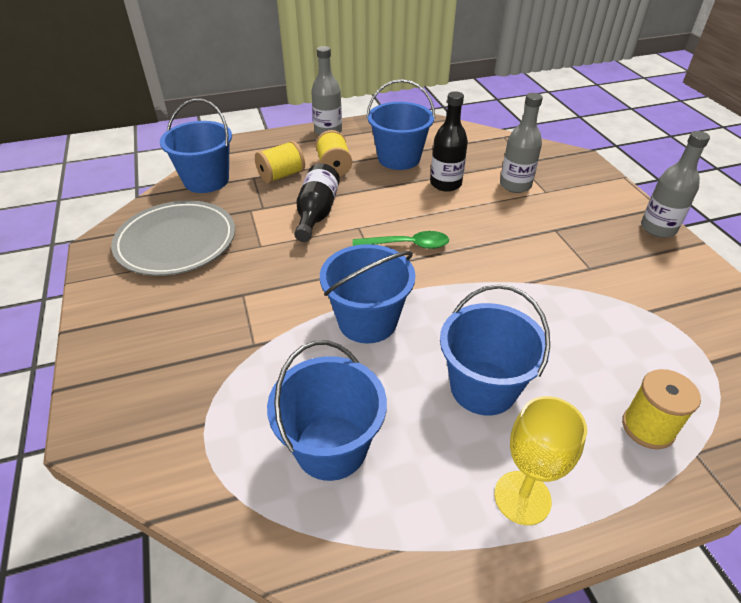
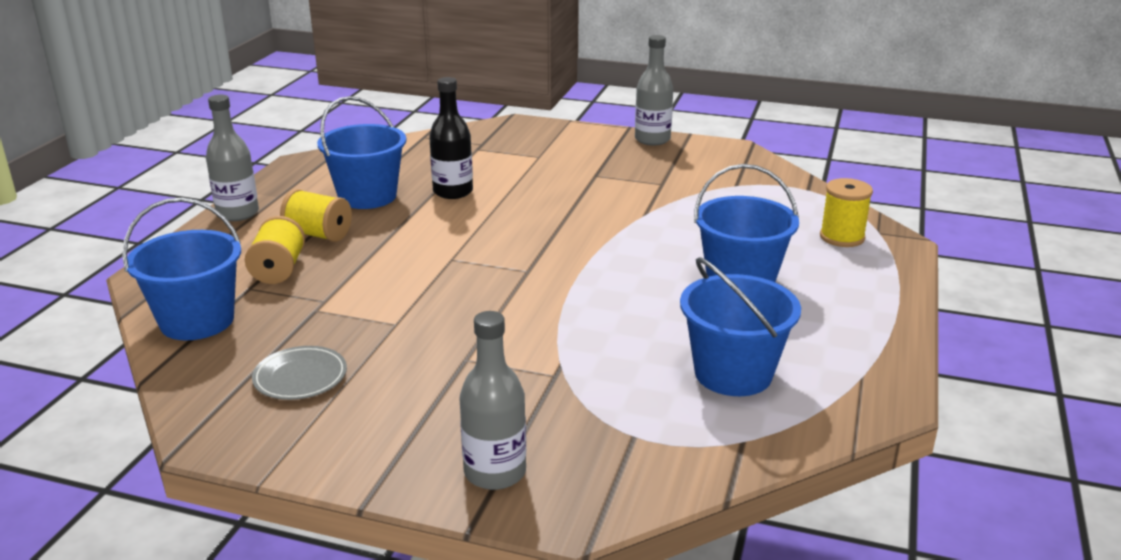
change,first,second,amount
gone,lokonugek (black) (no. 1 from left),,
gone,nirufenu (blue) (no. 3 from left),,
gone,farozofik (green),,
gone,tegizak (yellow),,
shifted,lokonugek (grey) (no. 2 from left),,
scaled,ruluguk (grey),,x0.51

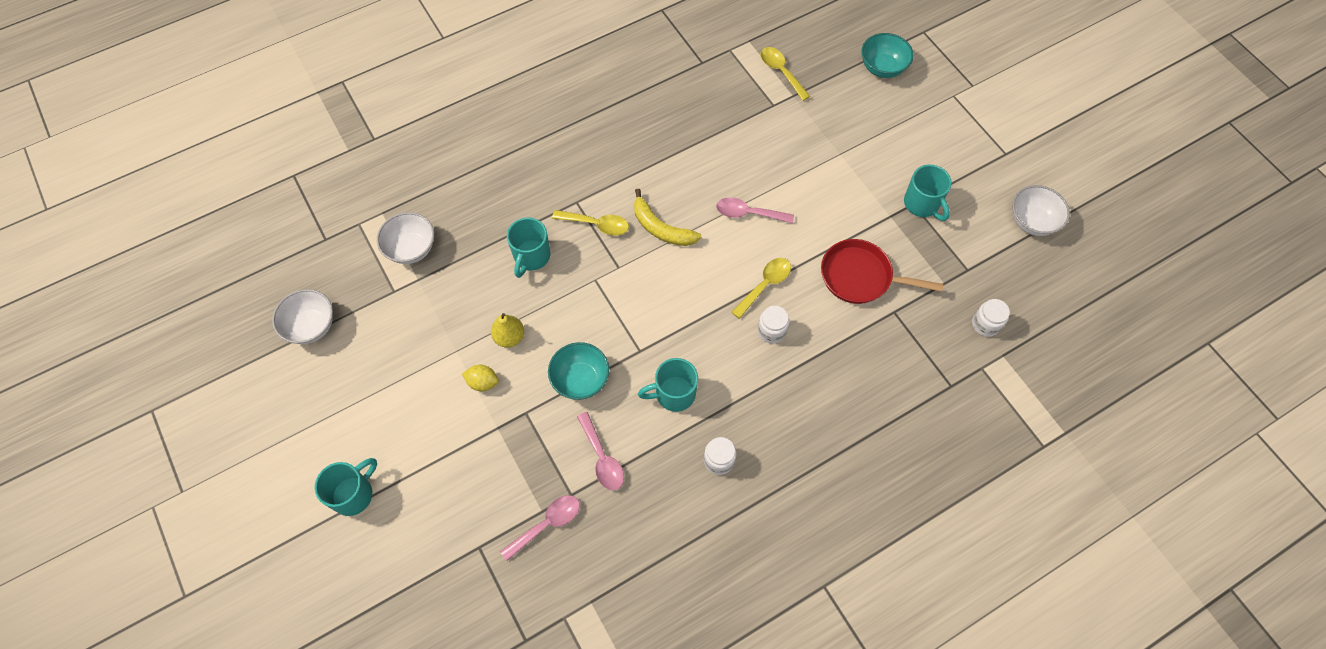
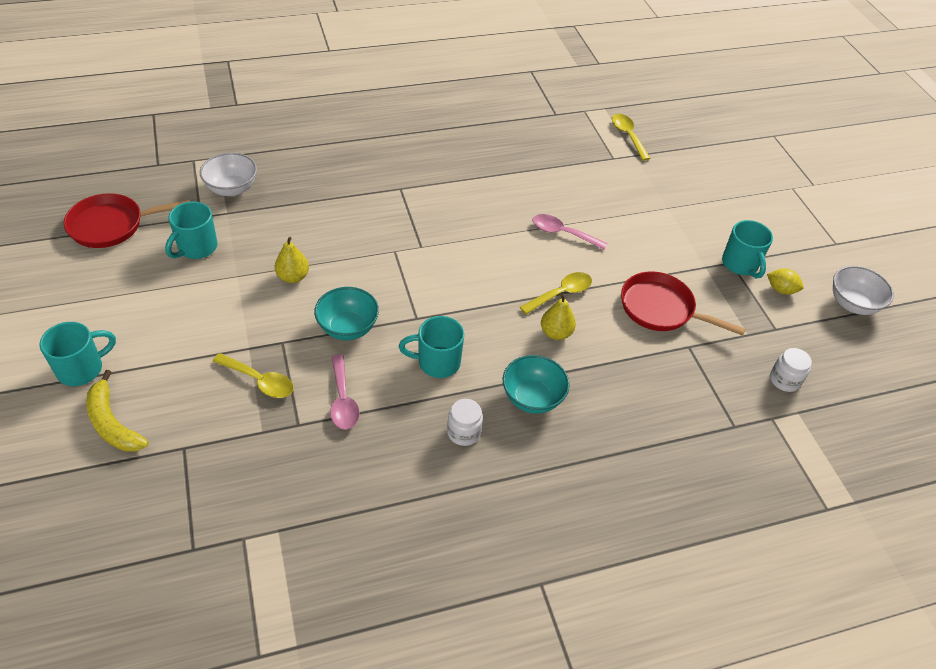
change,first,second,amount
gone,farozofik (pink) (no. 1 from left),,
shifted,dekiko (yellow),,
shifted,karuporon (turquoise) (no. 2 from left),,
shifted,farozofik (yellow) (no. 1 from left),,
shifted,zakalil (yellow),,
shifted,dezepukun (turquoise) (no. 2 from left),,
swapped,dezepukun (white) (no. 1 from left),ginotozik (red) (no. 1 from left),
swapped,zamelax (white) (no. 2 from left),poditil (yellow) (no. 2 from left),

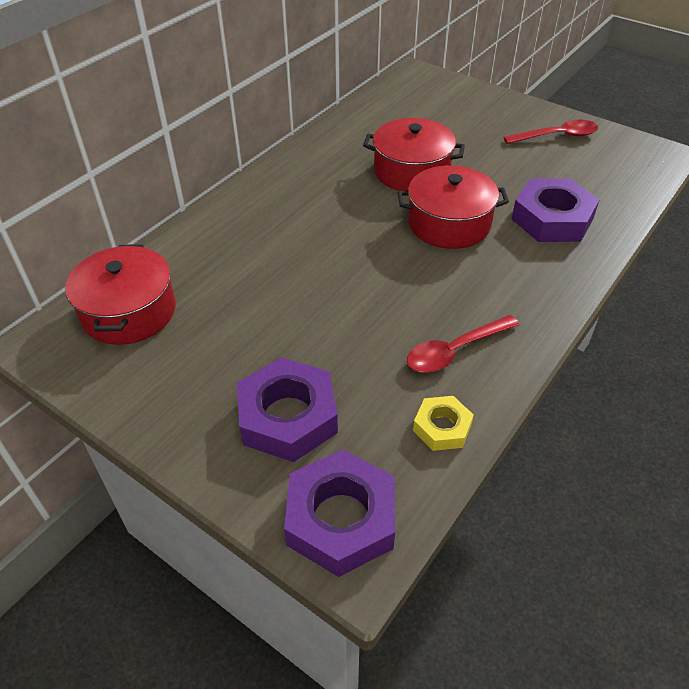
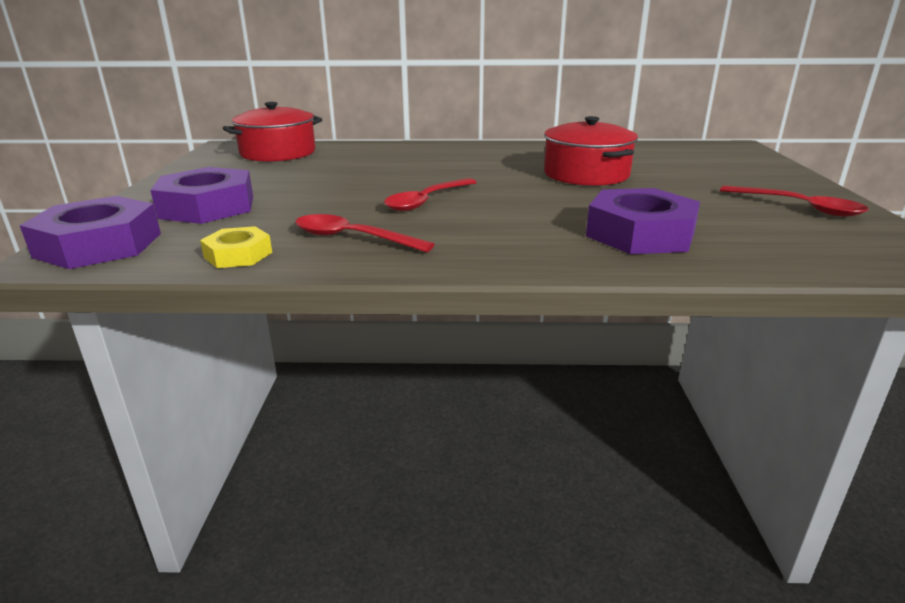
change,first,second,amount
gone,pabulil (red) (no. 3 from left),,
new,,farozofik (red) (no. 2 from left),

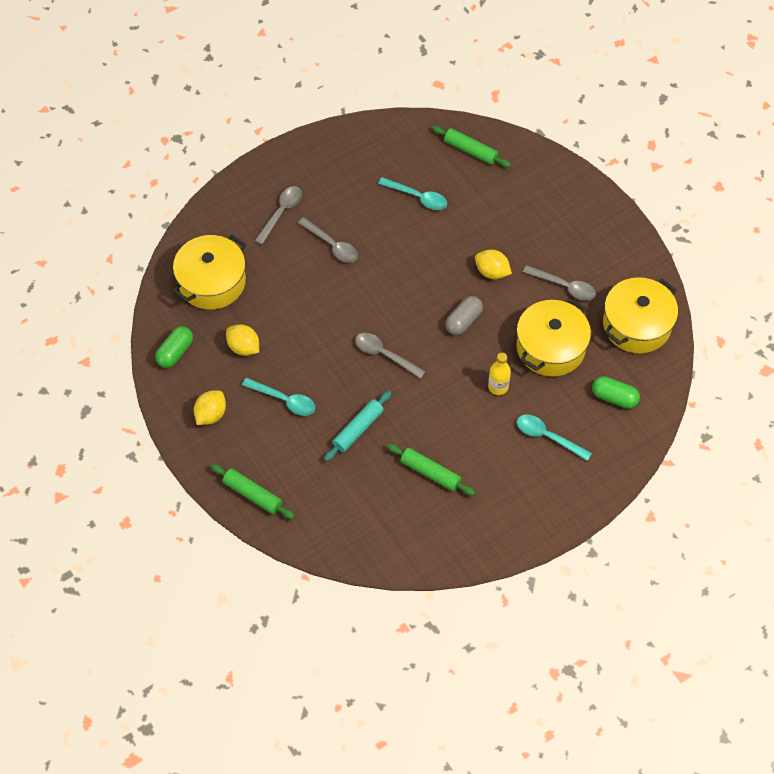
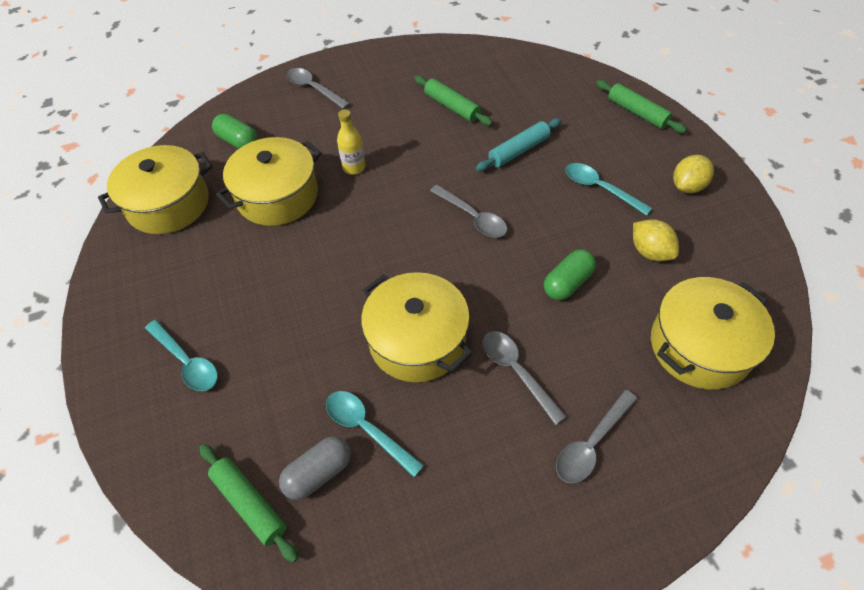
change,first,second,amount
gone,dekiko (yellow) (no. 3 from left),,
new,,pabulil (yellow) (no. 3 from left),
shifted,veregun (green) (no. 1 from left in the first image),veregun (green) (no. 2 from left),
shifted,veregun (grey),,
shifted,farozofik (turquoise) (no. 3 from left in the first image),farozofik (turquoise) (no. 1 from left),
shifted,farozofik (grey) (no. 4 from left in the first image),farozofik (grey) (no. 1 from left),

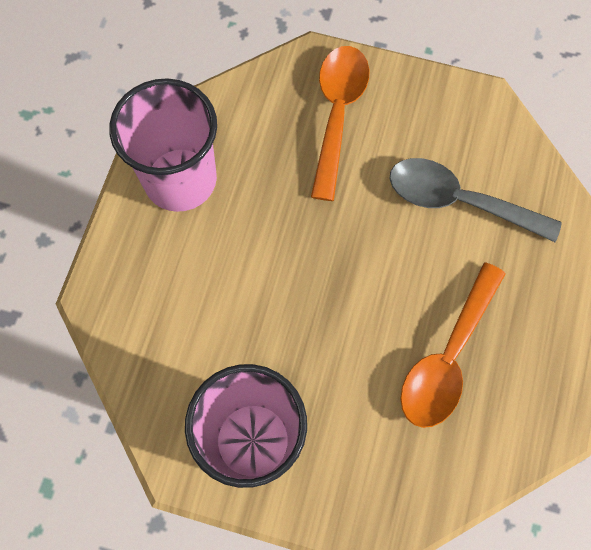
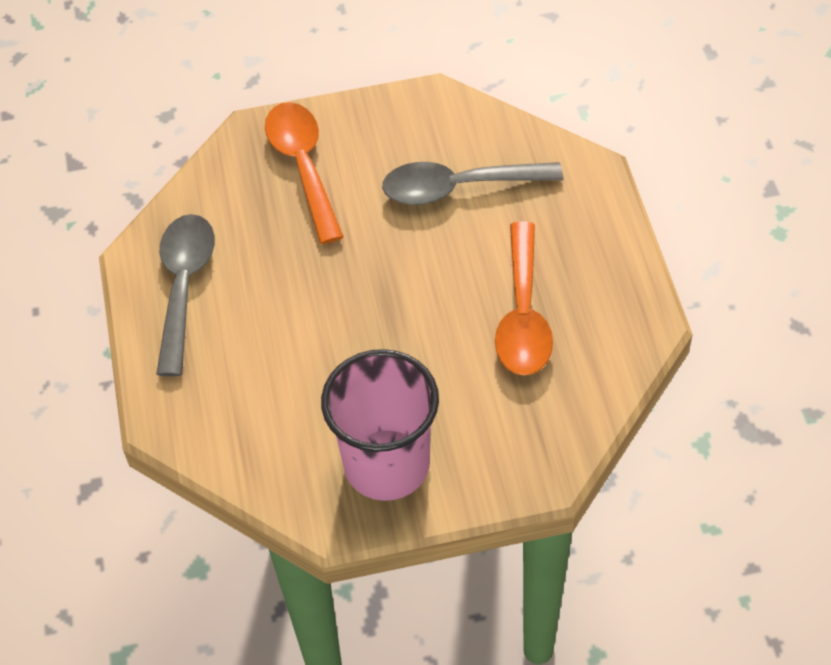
change,first,second,amount
swapped,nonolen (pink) (no. 1 from left),farozofik (grey) (no. 1 from left),

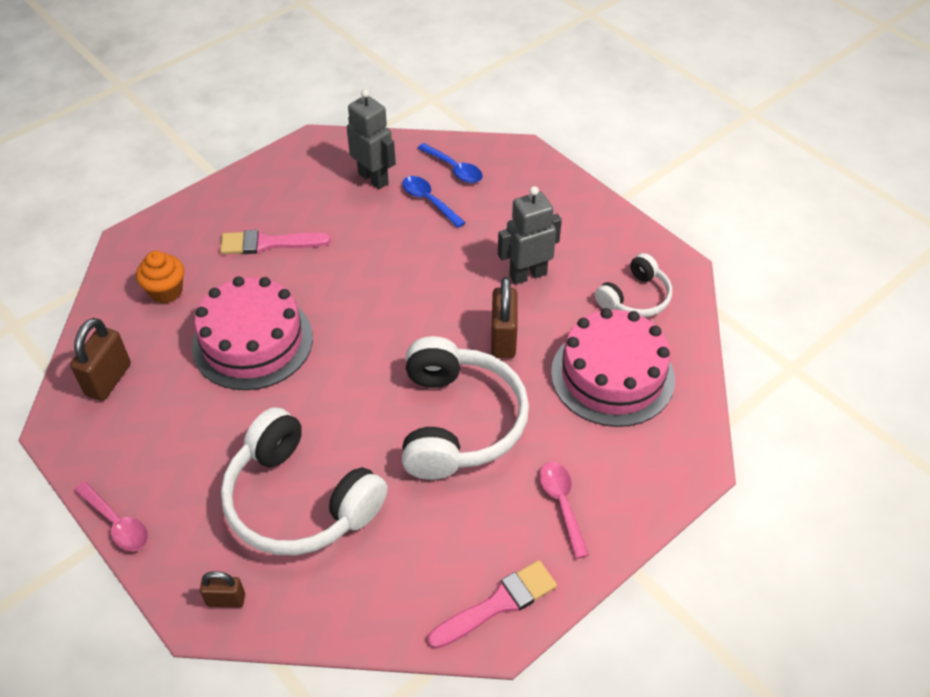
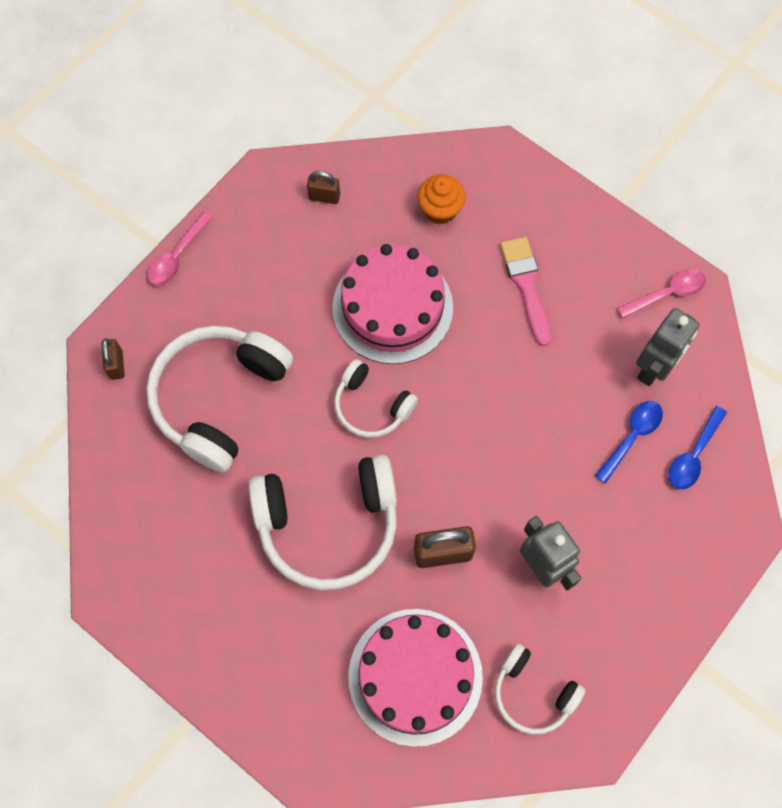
change,first,second,amount
gone,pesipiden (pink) (no. 2 from left),,
new,,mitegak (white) (no. 3 from left),
shifted,farozofik (pink) (no. 2 from left),,
scaled,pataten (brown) (no. 1 from left in the first image),pataten (brown) (no. 2 from left),x0.60

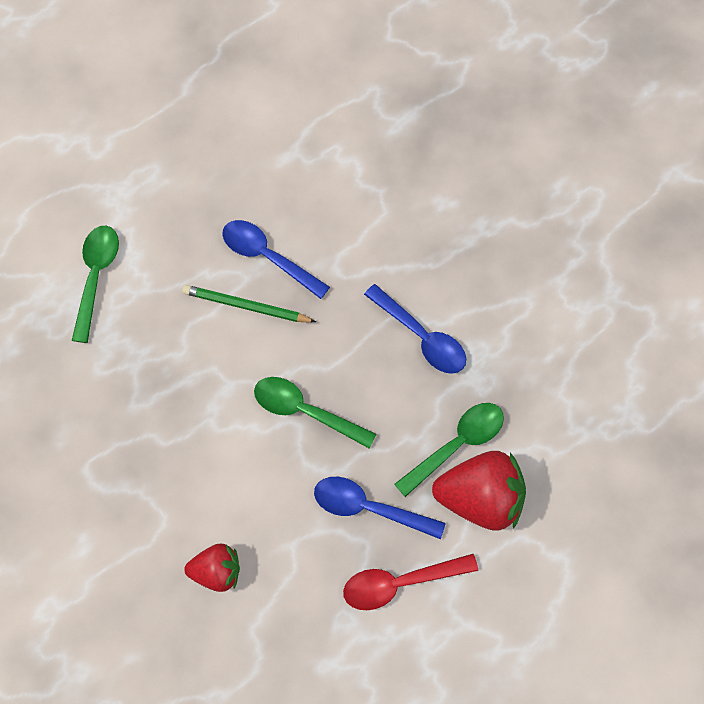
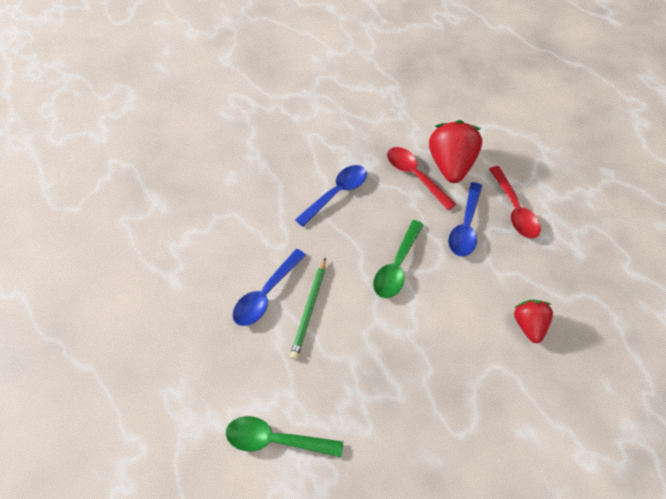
change,first,second,amount
repainted,farozofik (green) (no. 3 from left),farozofik (red) (no. 1 from left),

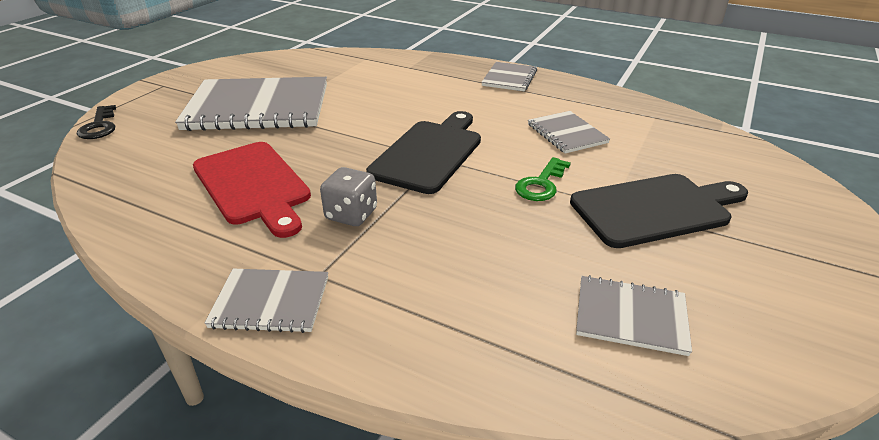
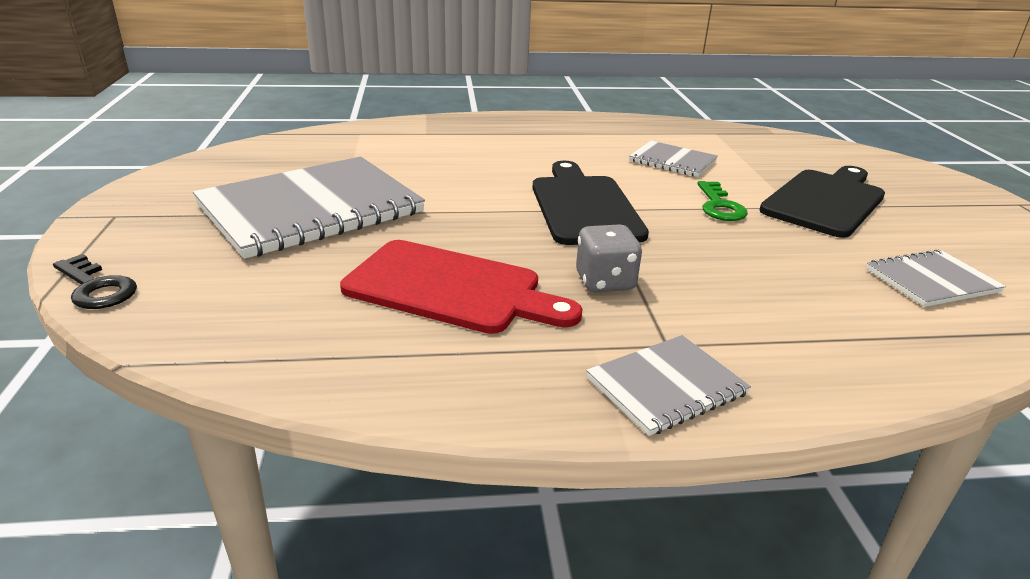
change,first,second,amount
gone,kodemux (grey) (no. 3 from left),,

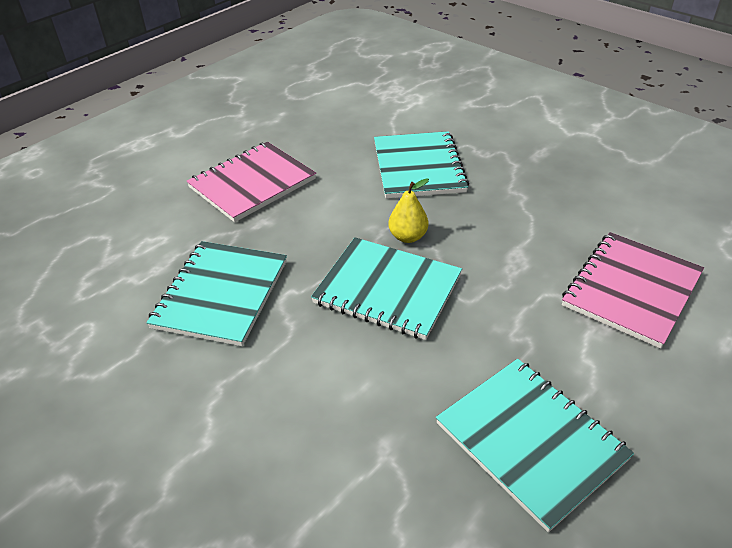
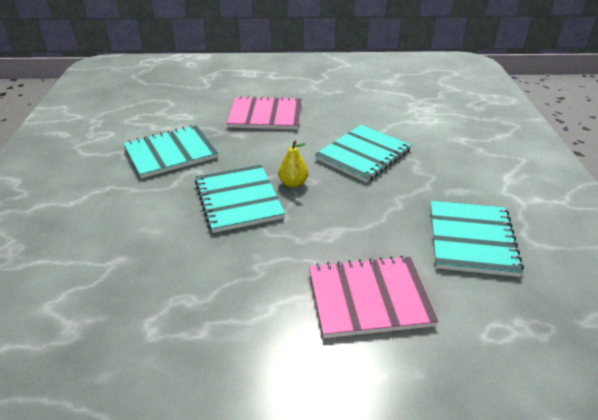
change,first,second,amount
shifted,kodemux (turquoise) (no. 4 from left),,

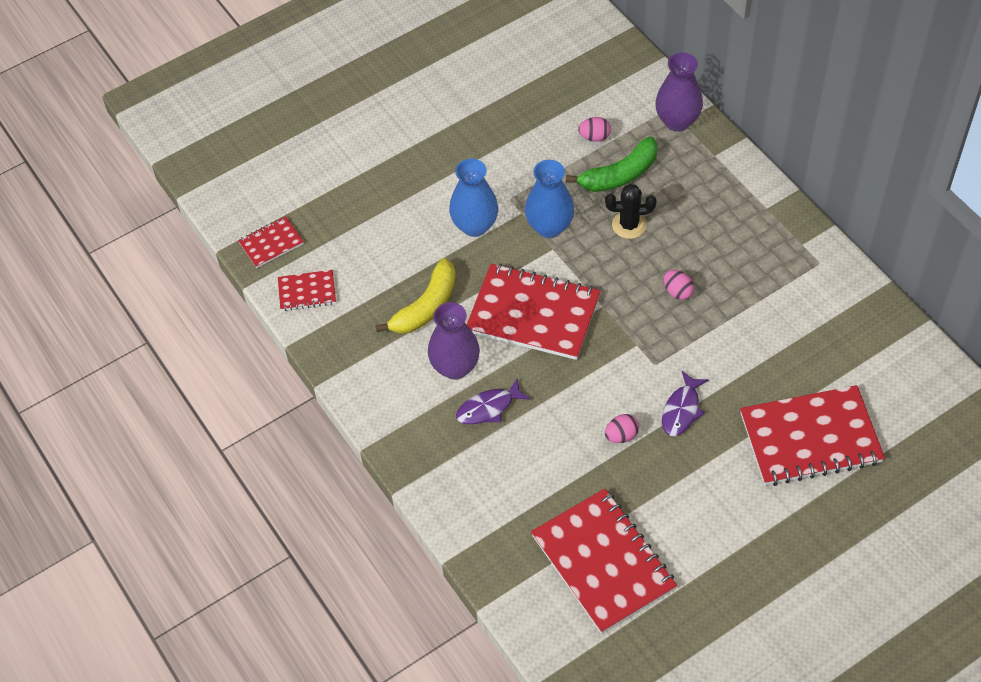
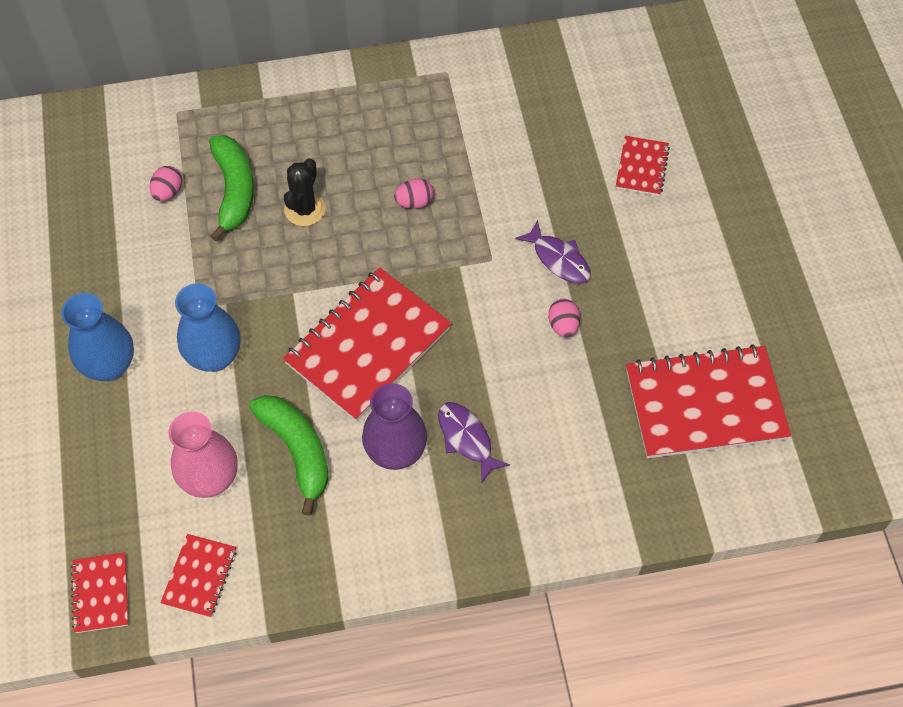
change,first,second,amount
gone,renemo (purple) (no. 2 from left),,
new,,renemo (pink),
shifted,renemo (blue) (no. 2 from left in the first image),renemo (blue) (no. 1 from left),
repainted,zakalil (yellow),zakalil (green) (no. 2 from left),
rotated,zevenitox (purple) (no. 1 from left),,150 degrees clockwise
scaled,kodemux (red) (no. 5 from left in the first image),kodemux (red) (no. 4 from left),x0.49

